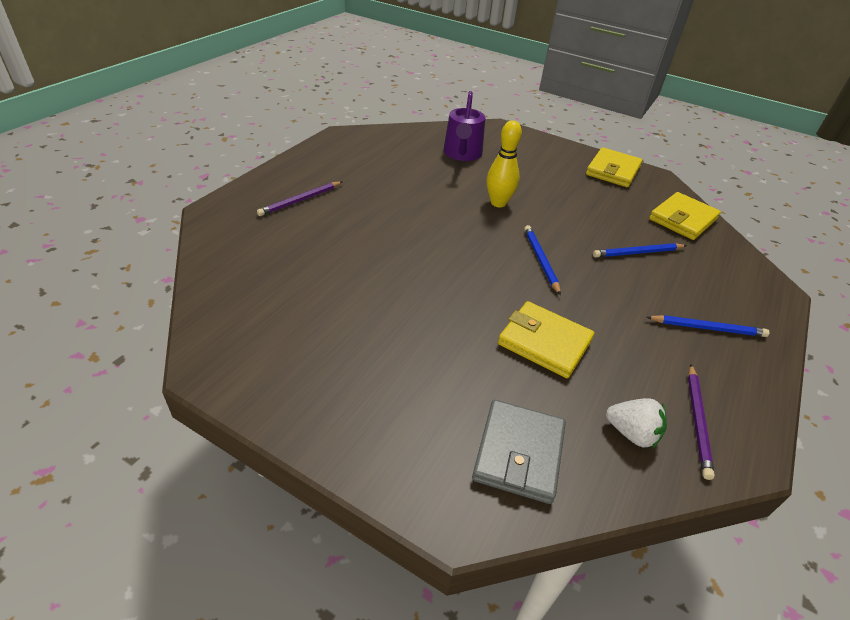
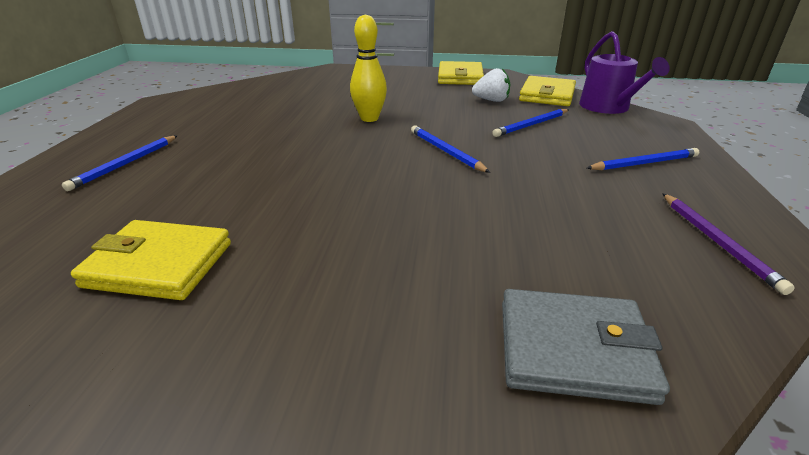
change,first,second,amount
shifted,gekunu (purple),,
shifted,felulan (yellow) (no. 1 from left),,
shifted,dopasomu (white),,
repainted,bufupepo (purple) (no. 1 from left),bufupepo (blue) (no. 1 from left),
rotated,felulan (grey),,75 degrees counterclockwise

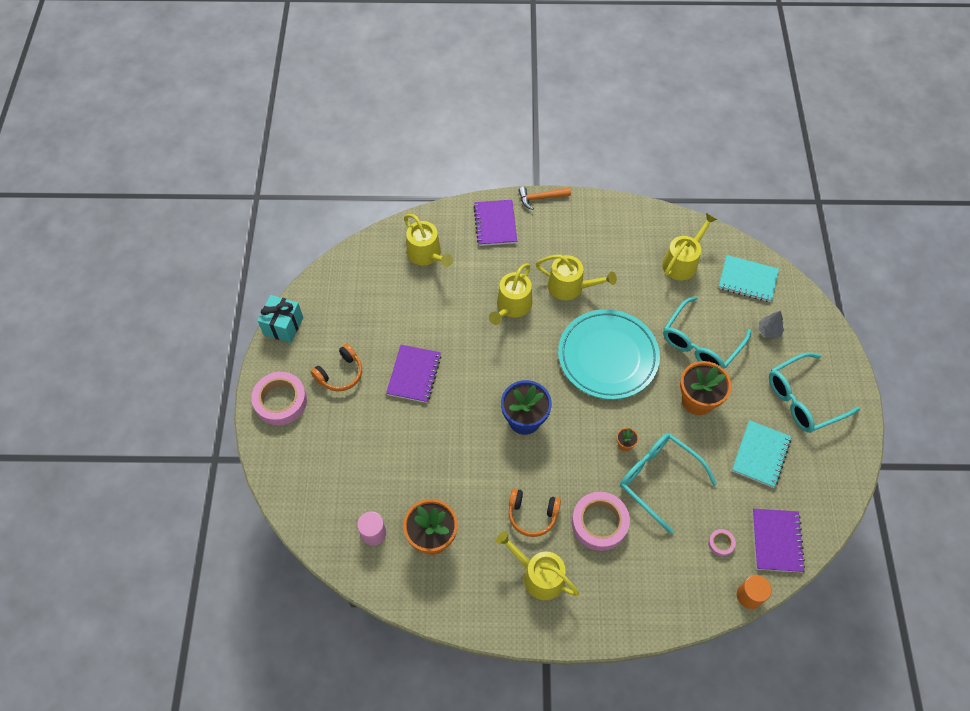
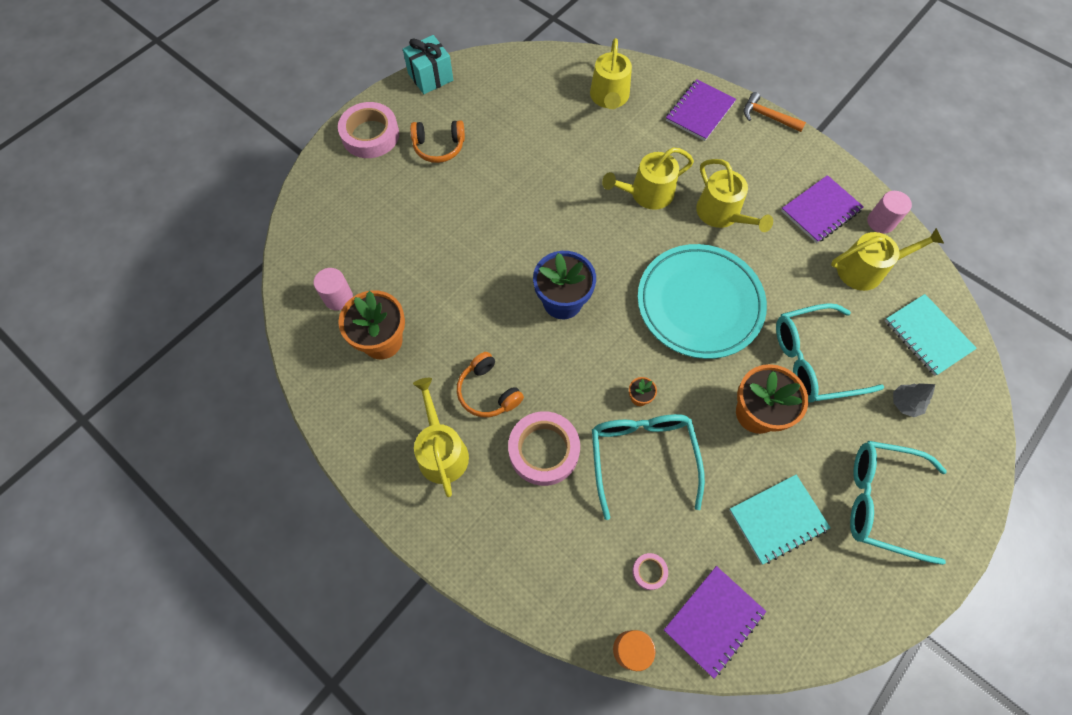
change,first,second,amount
new,,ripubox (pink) (no. 2 from left),
shifted,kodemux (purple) (no. 1 from left in the first image),kodemux (purple) (no. 3 from left),

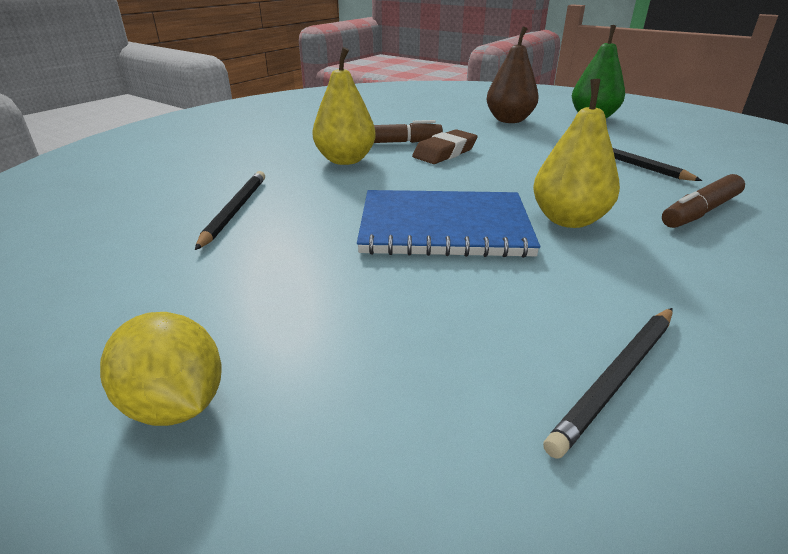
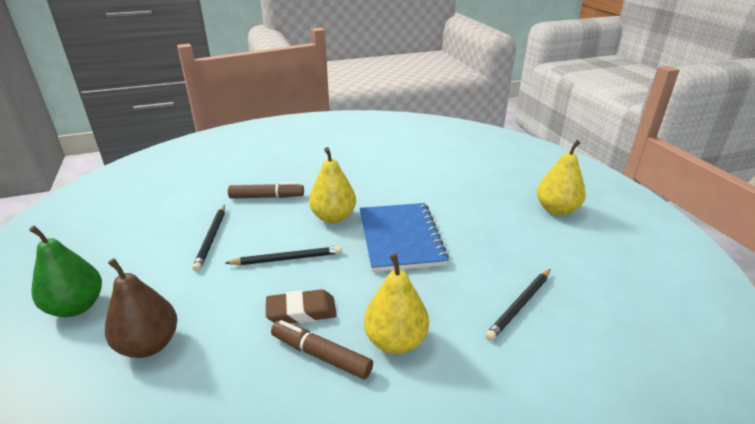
change,first,second,amount
shifted,bufupepo (black) (no. 2 from left),,
swapped,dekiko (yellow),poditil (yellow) (no. 3 from left),
rotated,kodemux (blue),,45 degrees clockwise

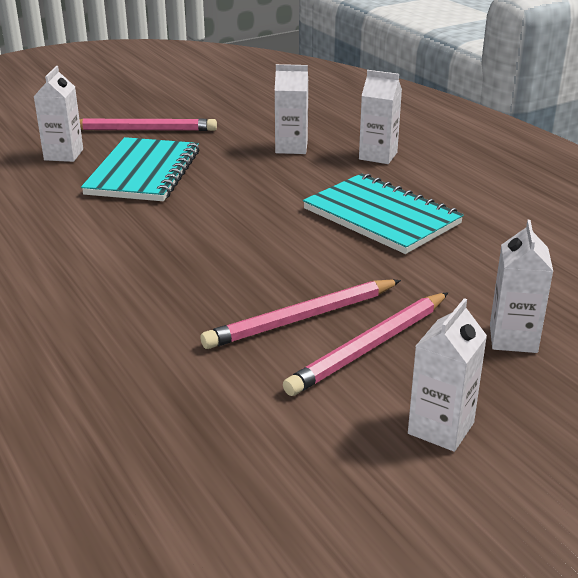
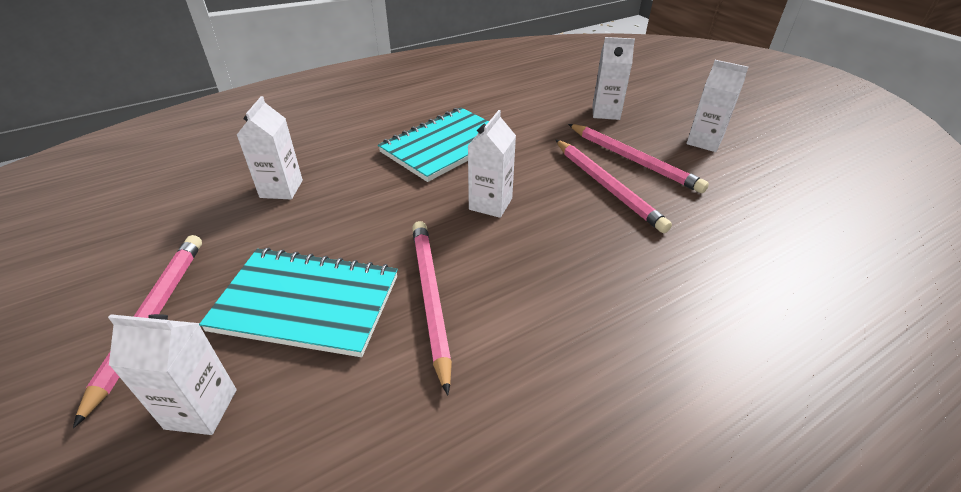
change,first,second,amount
new,,bufupepo (pink) (no. 2 from left),
shifted,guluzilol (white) (no. 3 from left),,

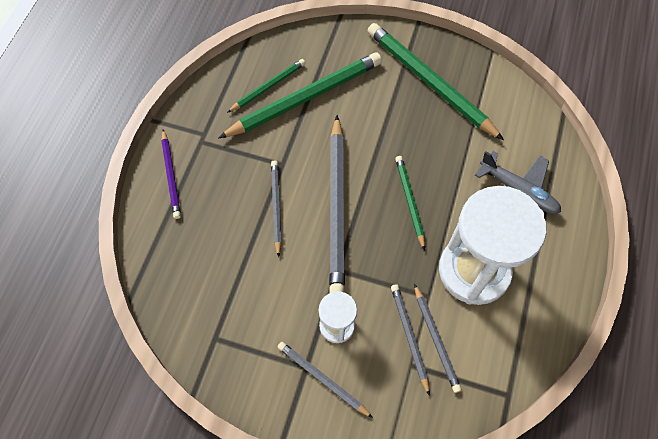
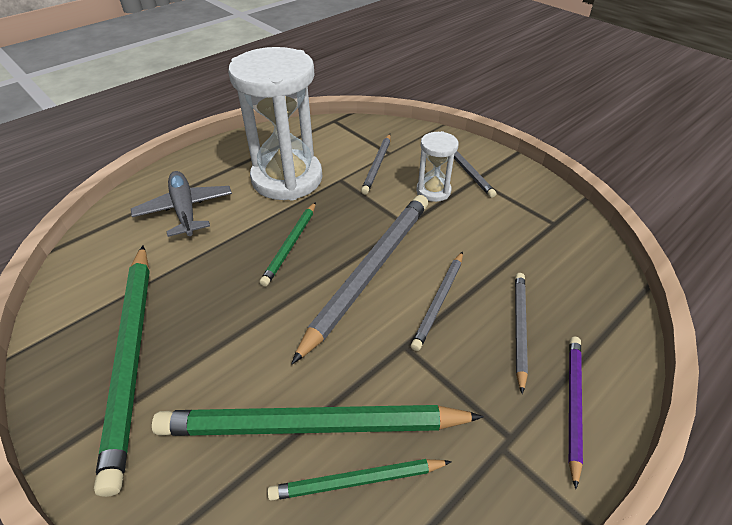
change,first,second,amount
shifted,bufupepo (grey) (no. 5 from left),,

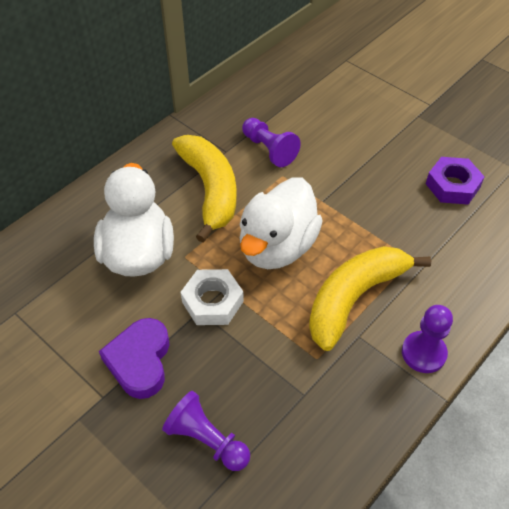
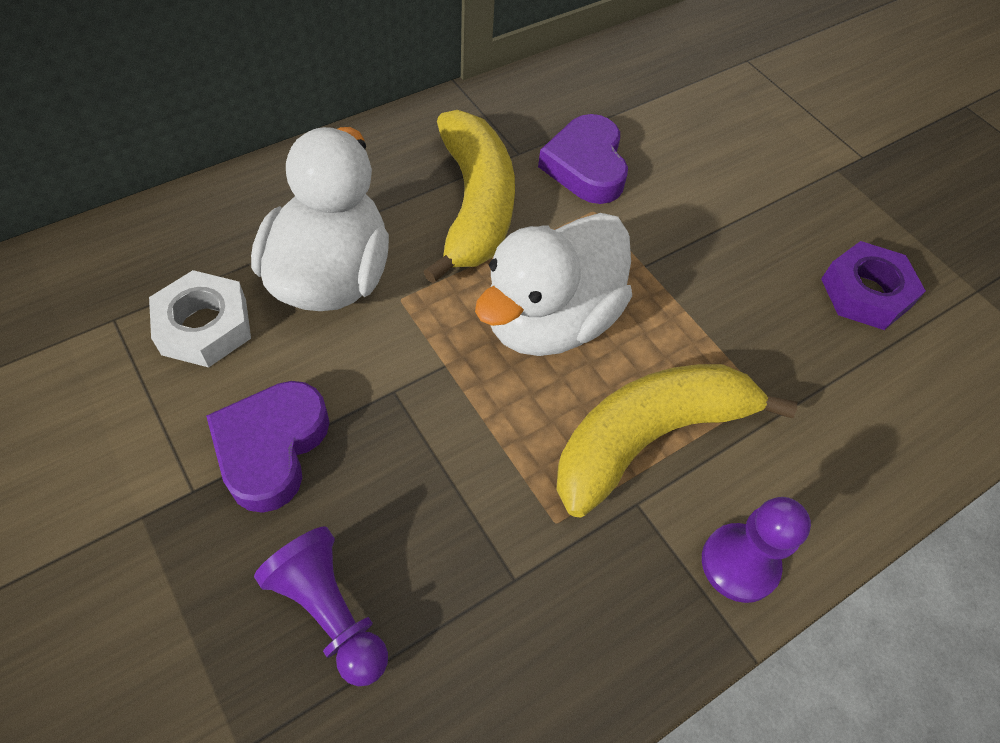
change,first,second,amount
shifted,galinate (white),,
swapped,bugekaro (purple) (no. 2 from left),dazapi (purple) (no. 2 from left),

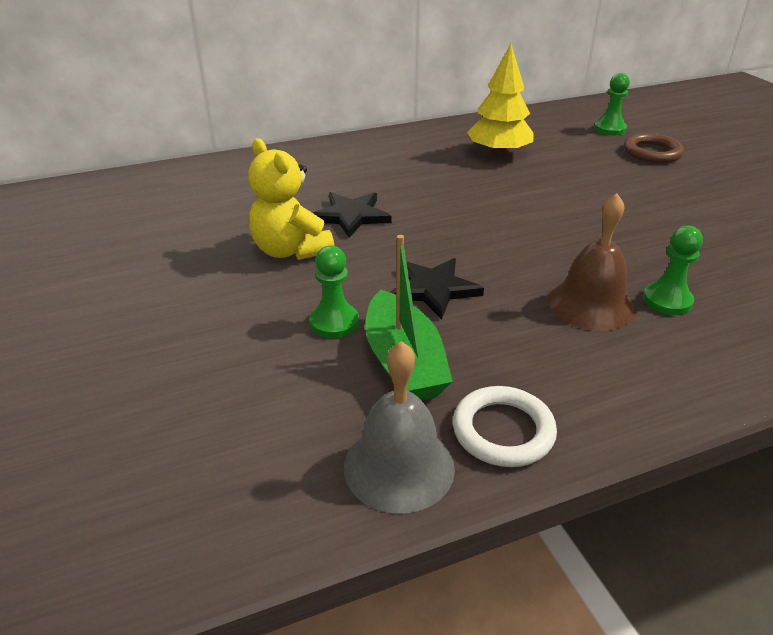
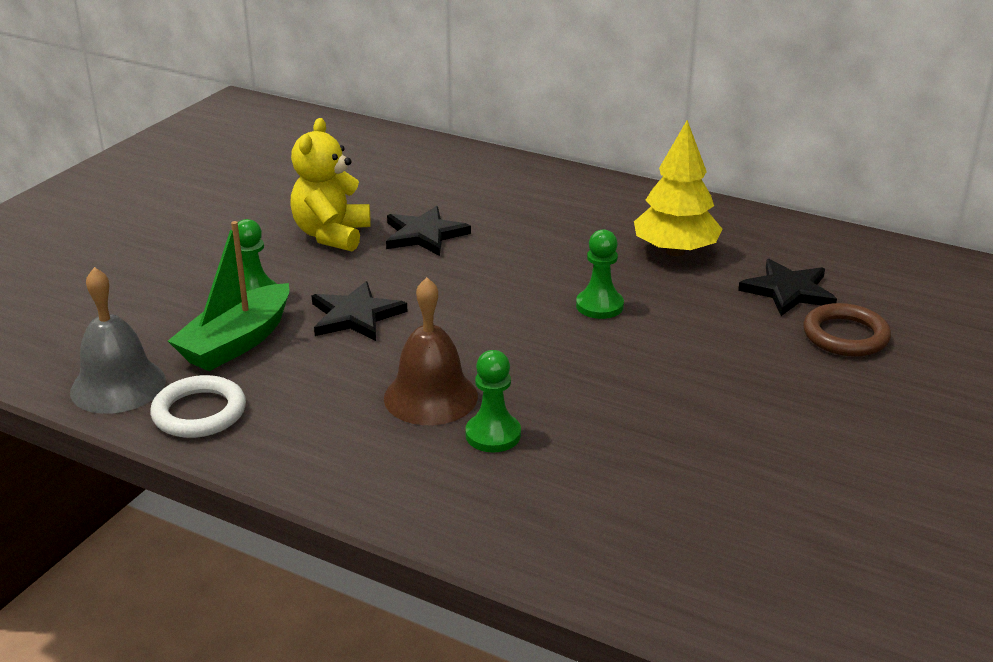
change,first,second,amount
new,,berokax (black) (no. 3 from left),
shifted,bugekaro (green) (no. 2 from left in the first image),bugekaro (green) (no. 3 from left),

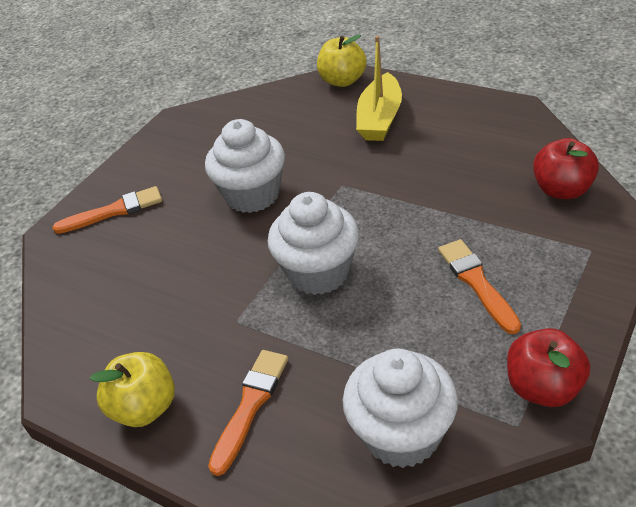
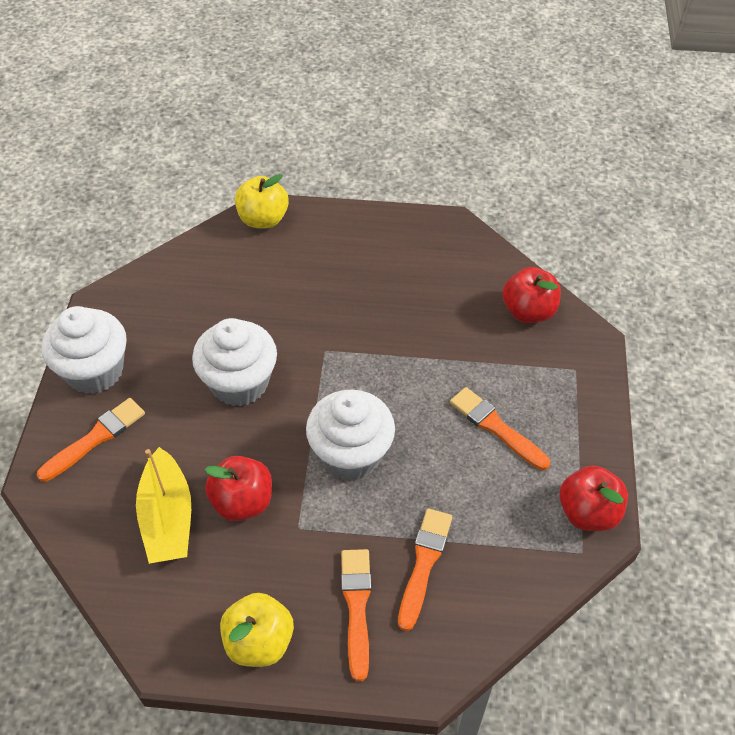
change,first,second,amount
new,,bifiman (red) (no. 1 from left),
new,,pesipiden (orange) (no. 3 from left),
shifted,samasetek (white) (no. 3 from left in the first image),samasetek (white) (no. 1 from left),
shifted,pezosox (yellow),,

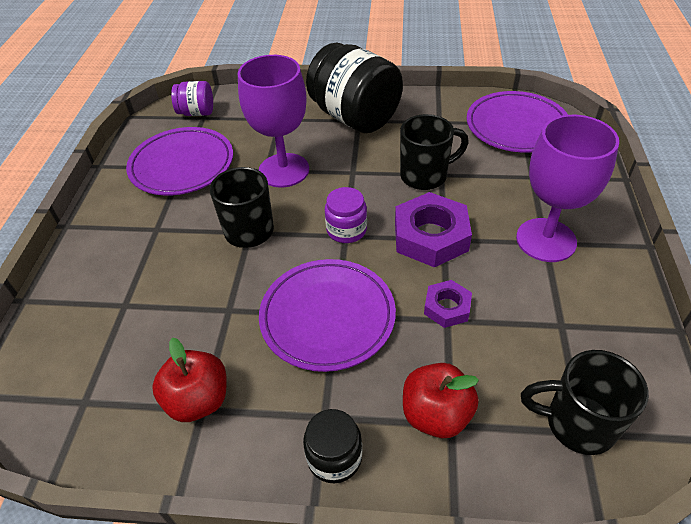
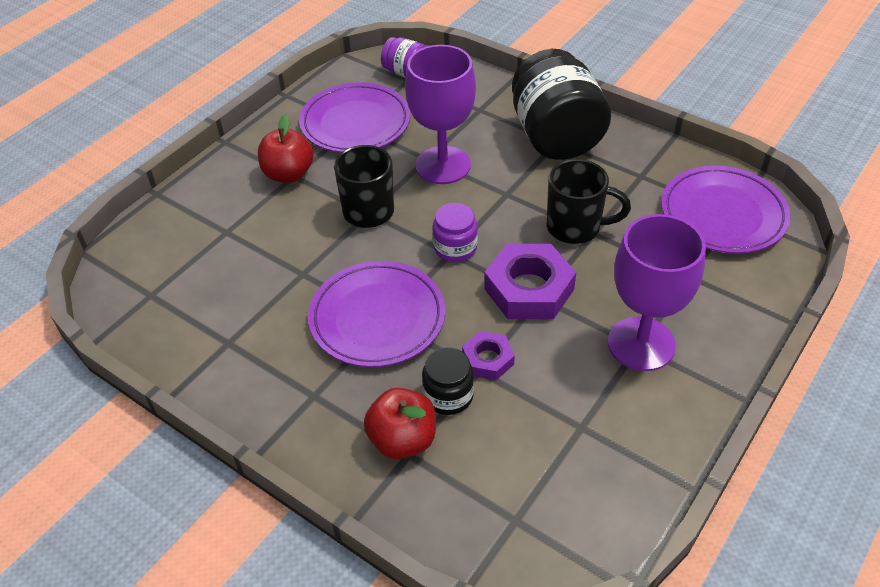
change,first,second,amount
gone,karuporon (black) (no. 3 from left),,
shifted,bifiman (red) (no. 1 from left),,
shifted,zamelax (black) (no. 1 from left),,

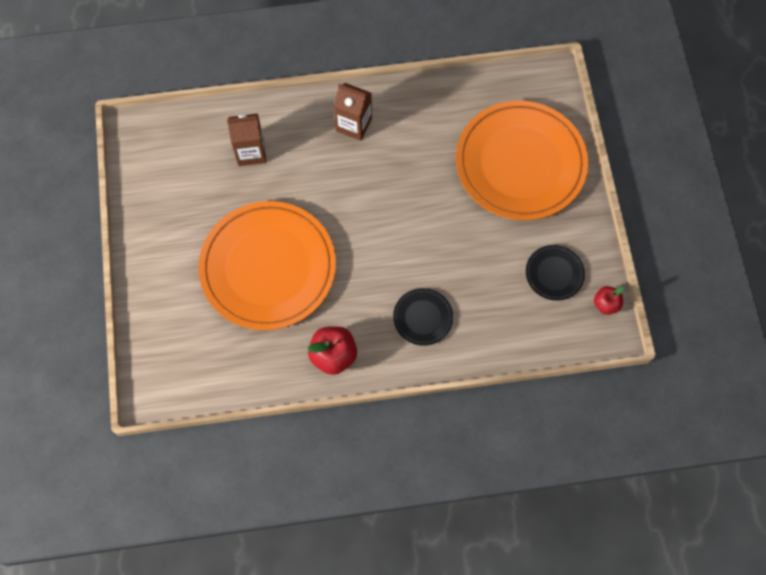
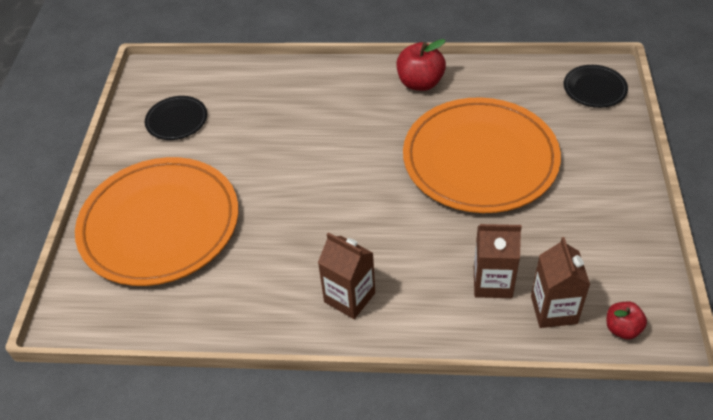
change,first,second,amount
new,,guluzilol (brown) (no. 3 from left),
shifted,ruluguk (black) (no. 1 from left in the first image),ruluguk (black) (no. 2 from left),
shifted,bifiman (red) (no. 2 from left),,

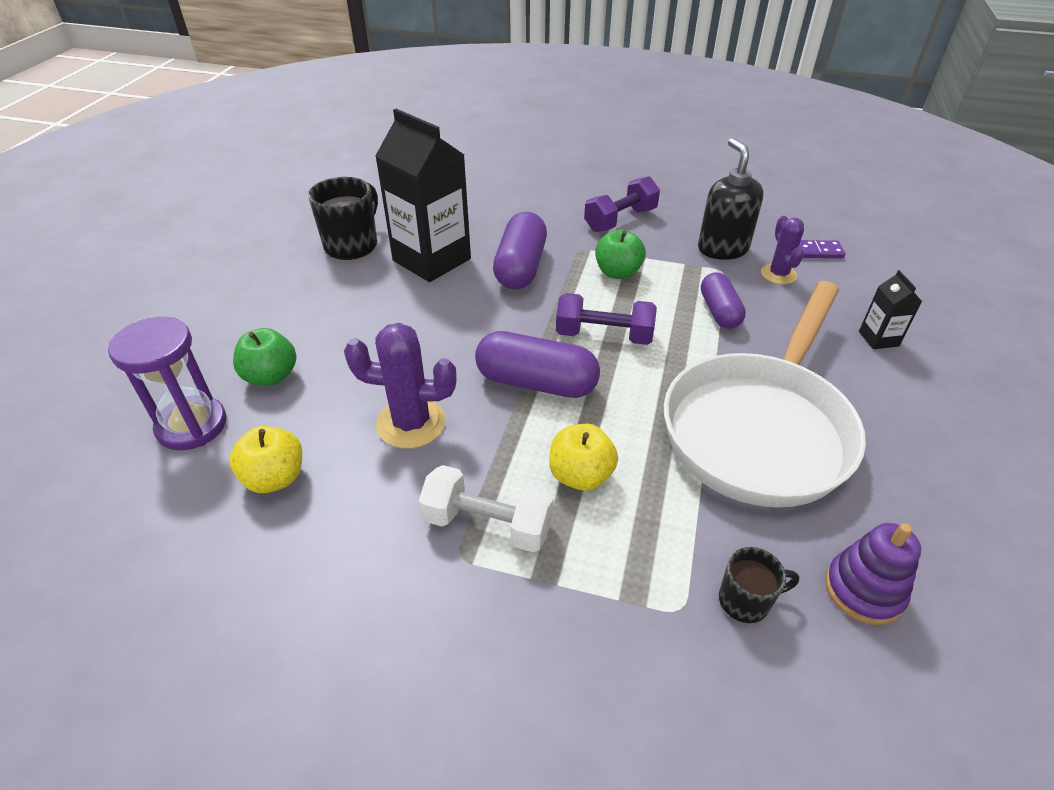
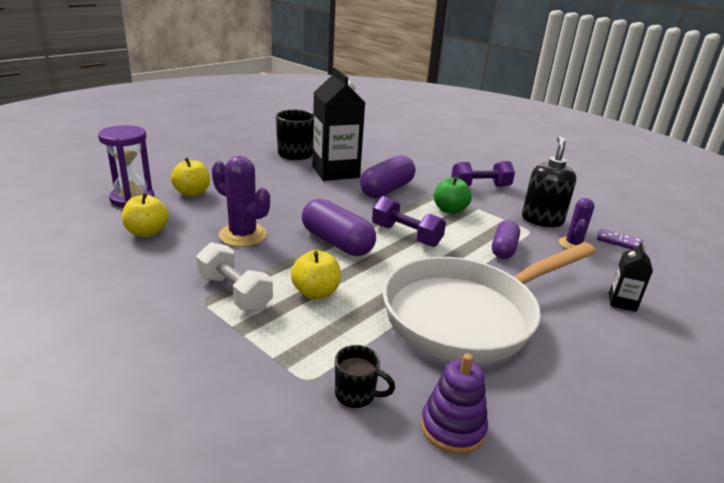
change,first,second,amount
repainted,bifiman (green) (no. 1 from left),bifiman (yellow) (no. 2 from left),

